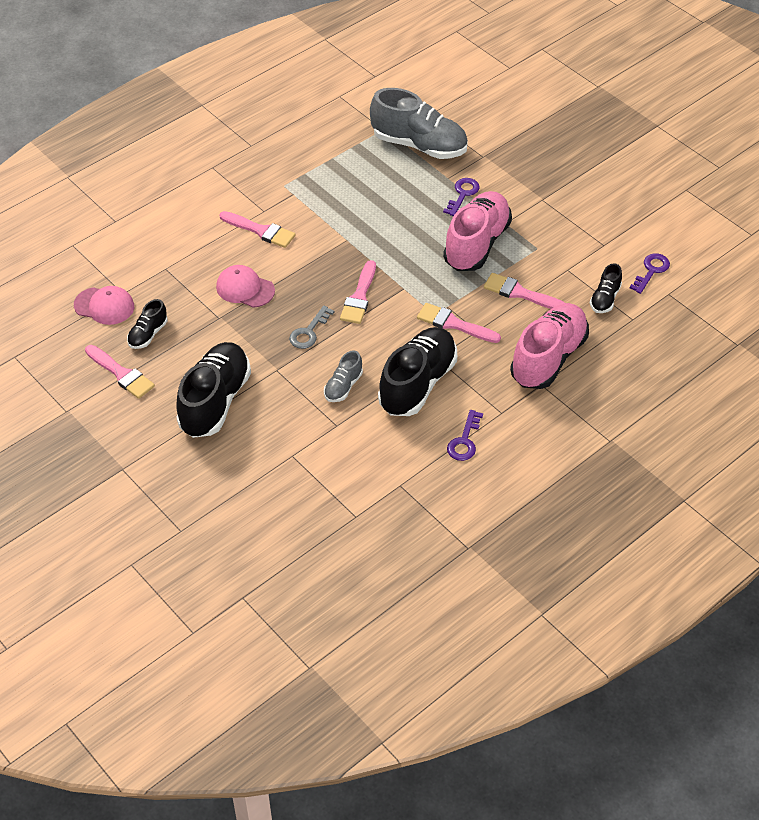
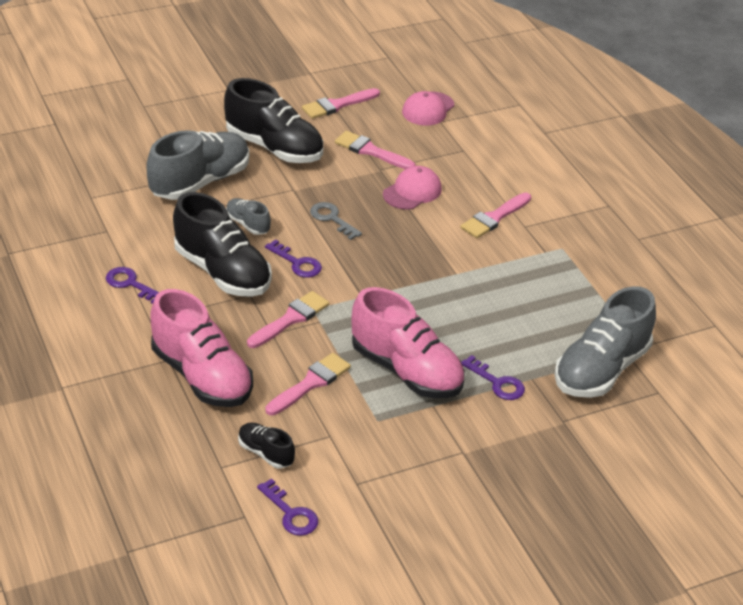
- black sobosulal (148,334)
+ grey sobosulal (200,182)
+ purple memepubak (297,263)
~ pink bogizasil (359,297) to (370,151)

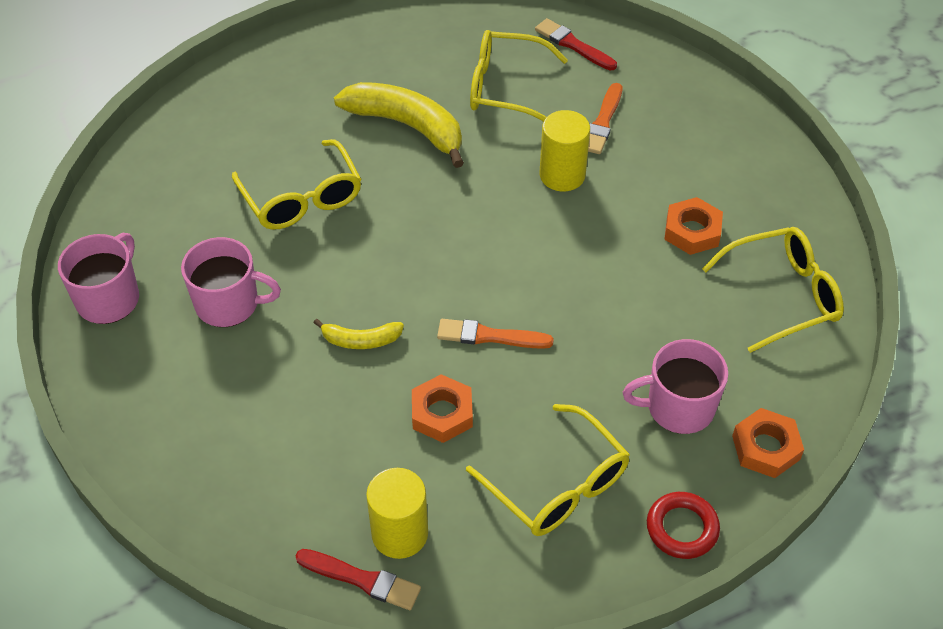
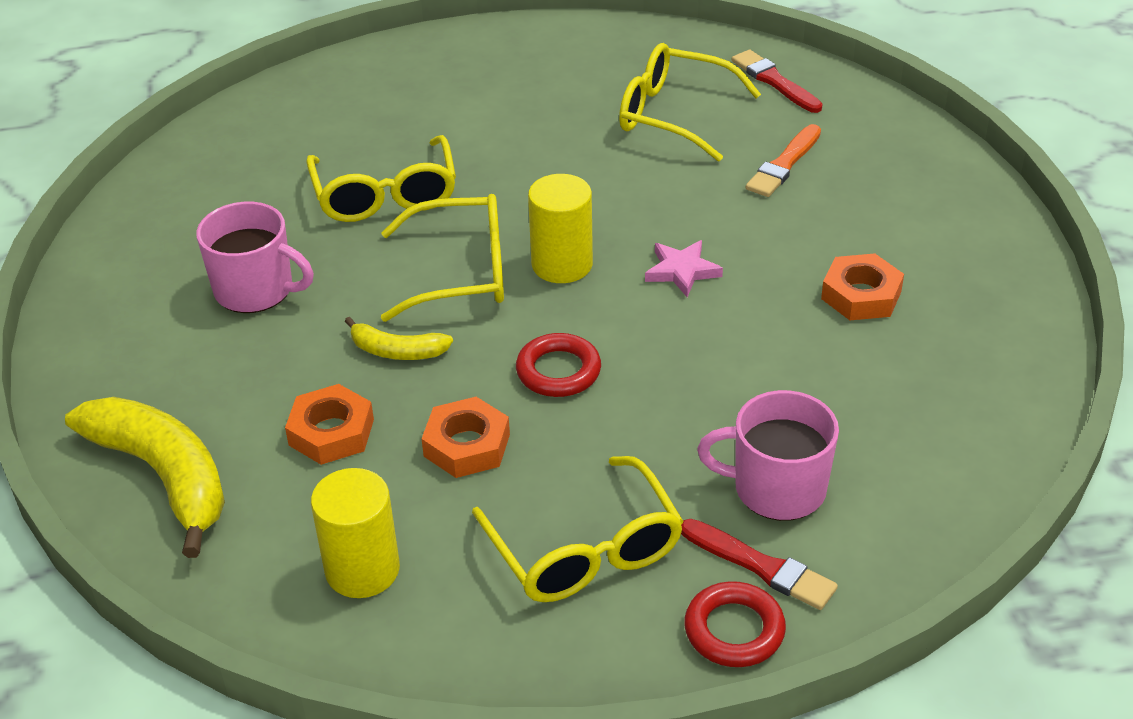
- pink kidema (109,298)
+ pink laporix (682,271)
~ red bogizasil (362,579) to (761,566)
~ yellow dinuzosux (407,126) to (164,475)
~ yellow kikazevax (562,175) to (562,264)
~ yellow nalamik (782,295) to (462,272)
~ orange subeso (766,447) to (331,432)
~ orange bogizasil (490,336) to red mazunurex (558,371)

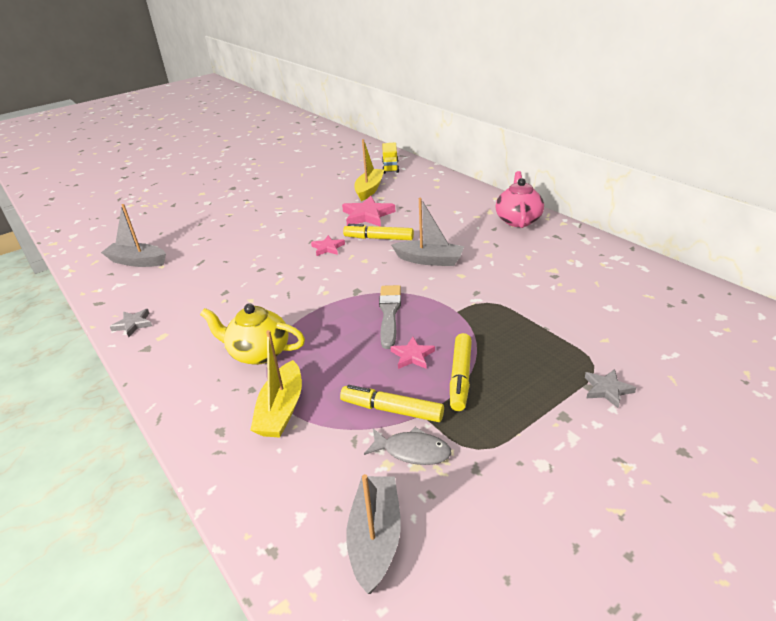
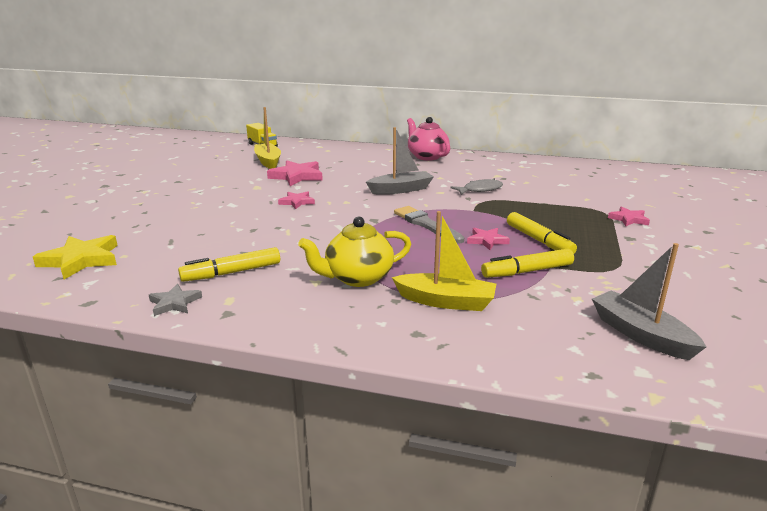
~ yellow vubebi (378,238) to (232,272)
~ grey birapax (412,451) to (480,190)
~ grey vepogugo (137,261) to yellow laporix (81,260)
~ grey laporix (607,390) to pink laporix (628,219)
~ yellow vepogugo (281,409) = (445,301) 45 degrees counterclockwise

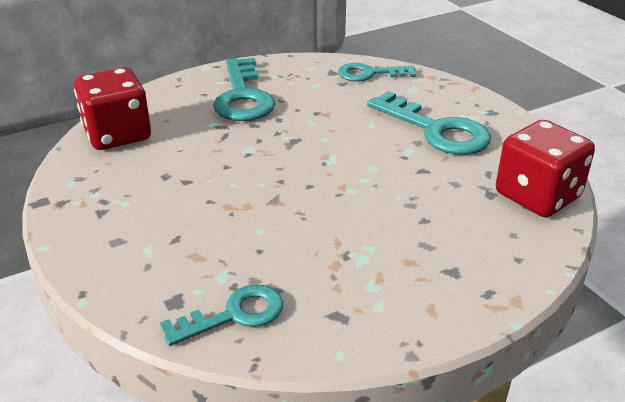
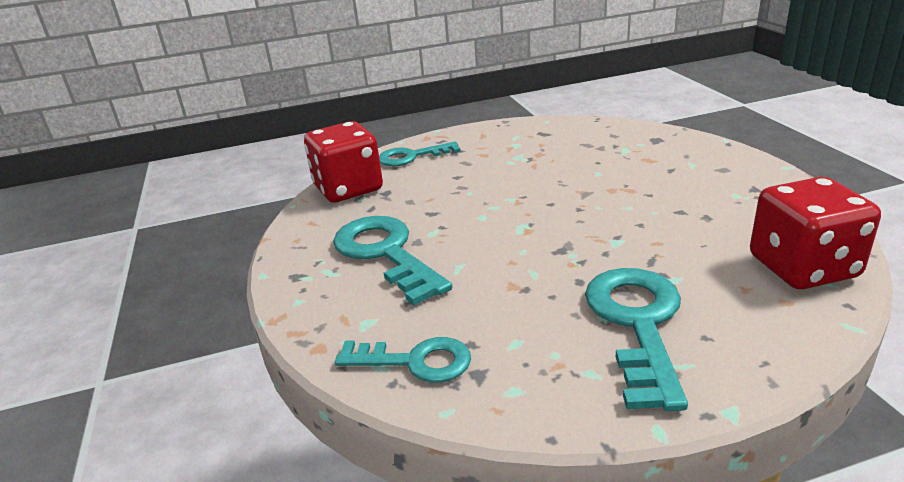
~ turquoise memepubak (234,315) to (412,156)

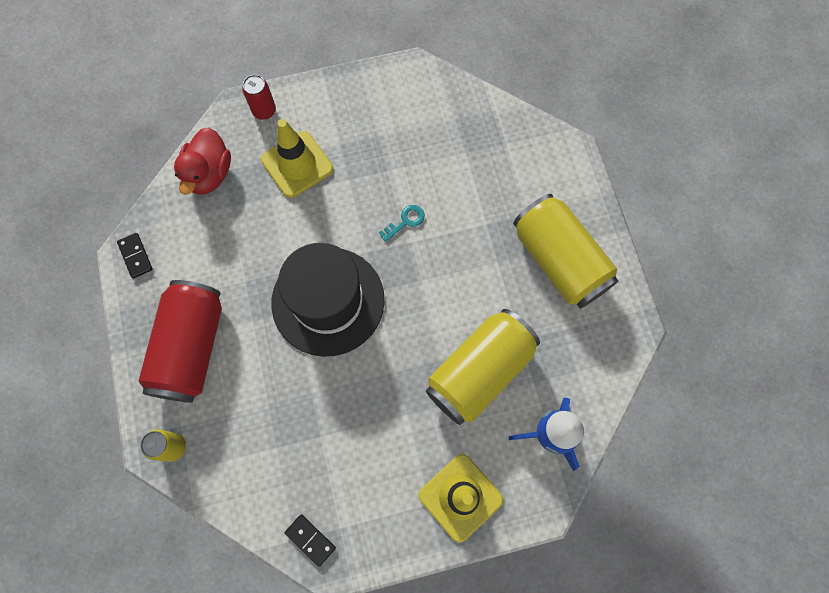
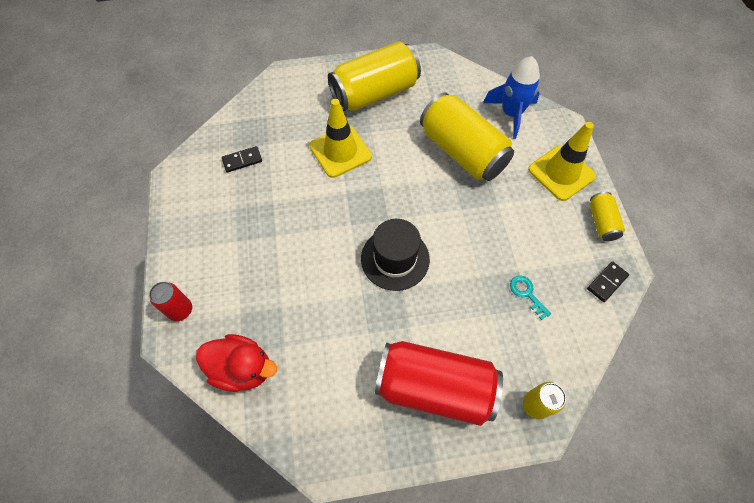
+ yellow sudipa (601,222)
~ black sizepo (135,256) to (242,160)
~ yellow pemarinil (297,164) to (340,151)
~ turquoise memepubak (405,221) to (527,294)
~ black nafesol (328,301) = (395,259) x0.66

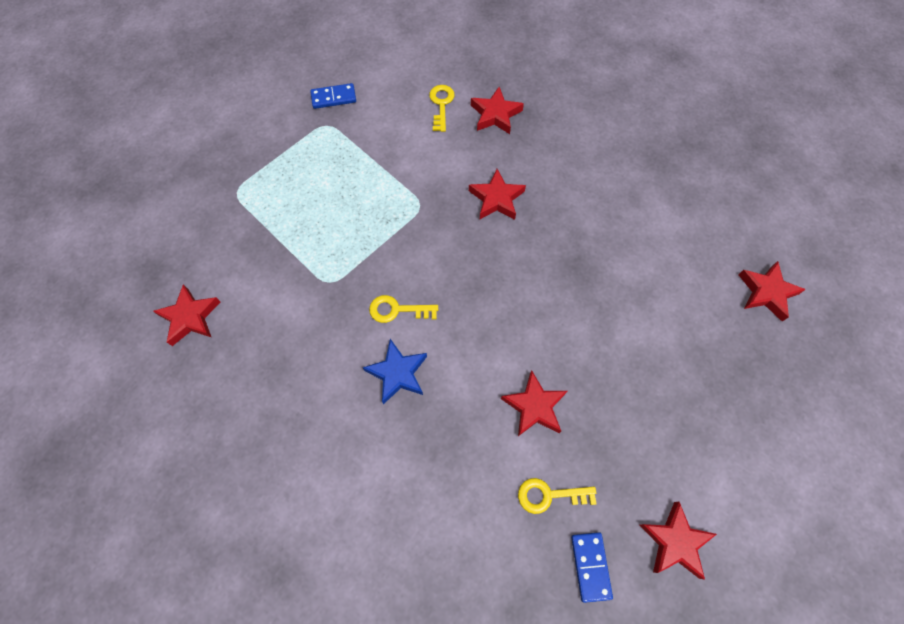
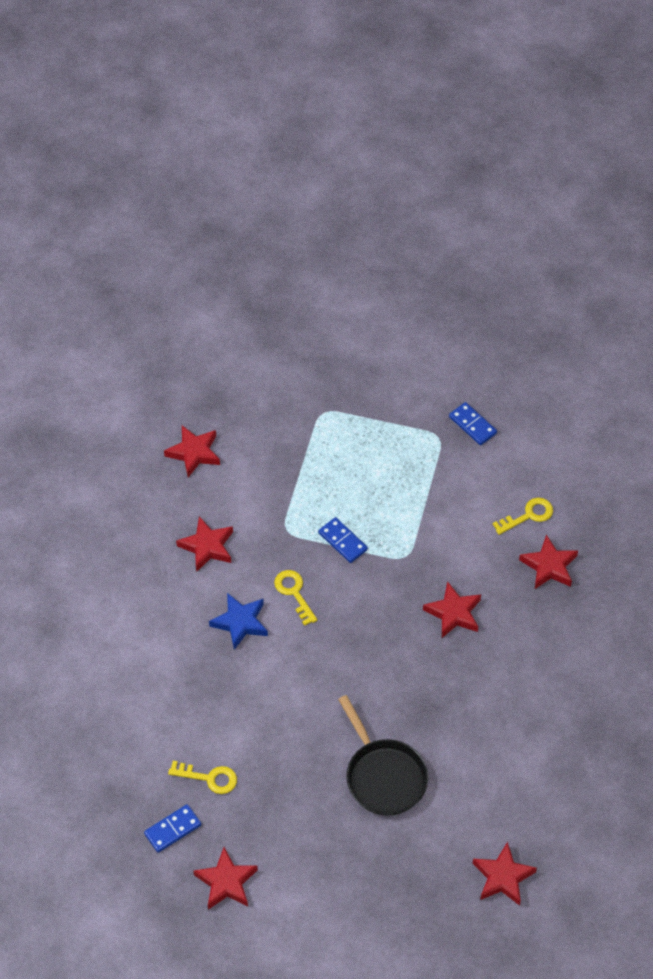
+ blue sizepo (342,541)
+ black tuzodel (383,776)
~ red laporix (534,406) to (207,546)
~ yellow memepubak (549,495) = (209,778) 135 degrees clockwise

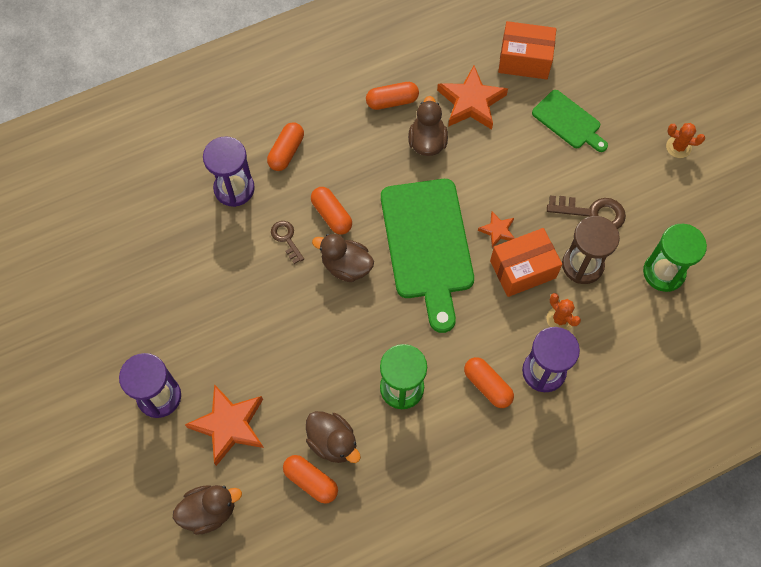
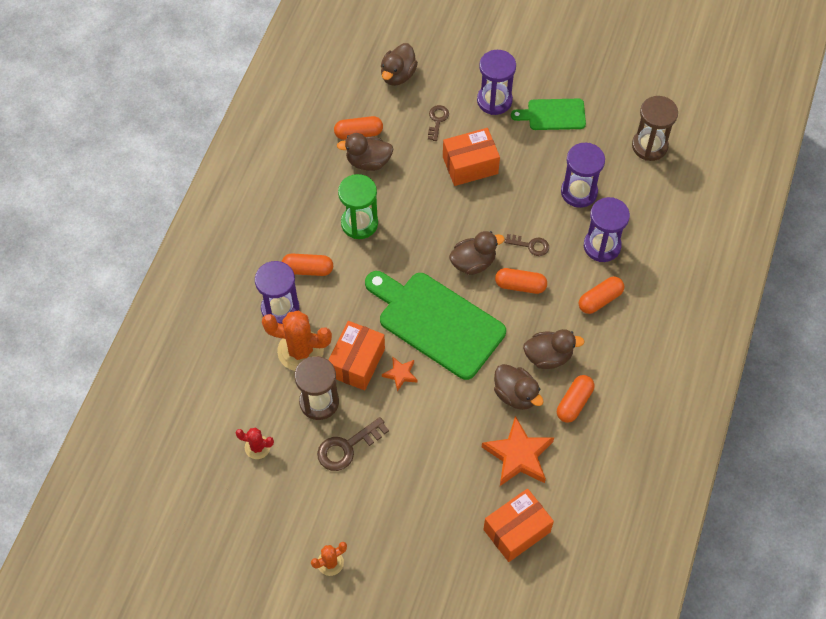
+ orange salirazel (470,165)
+ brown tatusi (548,356)
+ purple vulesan (579,192)
+ brown vulesan (649,146)
~ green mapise (568,121) to (553,114)
~ orange laporix (229,425) to brown memepubak (437,120)
~ green vulesan (663,272) to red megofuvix (257,447)
~ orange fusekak (286,152) = (600,300) 75 degrees clockwise
~ orange megofuvix (560,319) = (300,351) x1.87

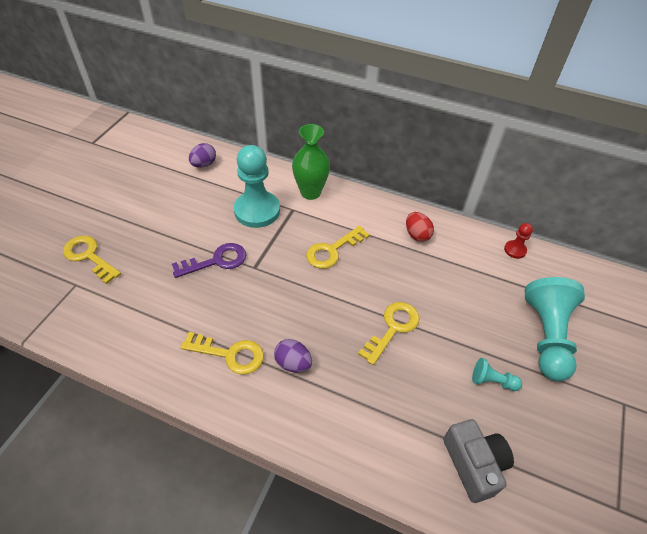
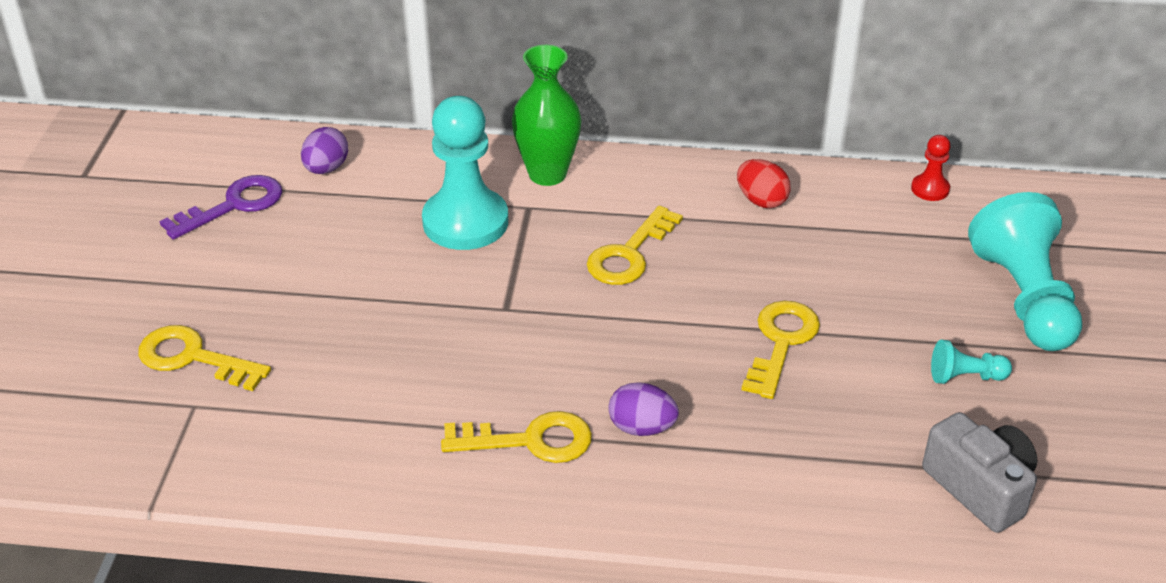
~ purple memepubak (216,261) to (233,206)

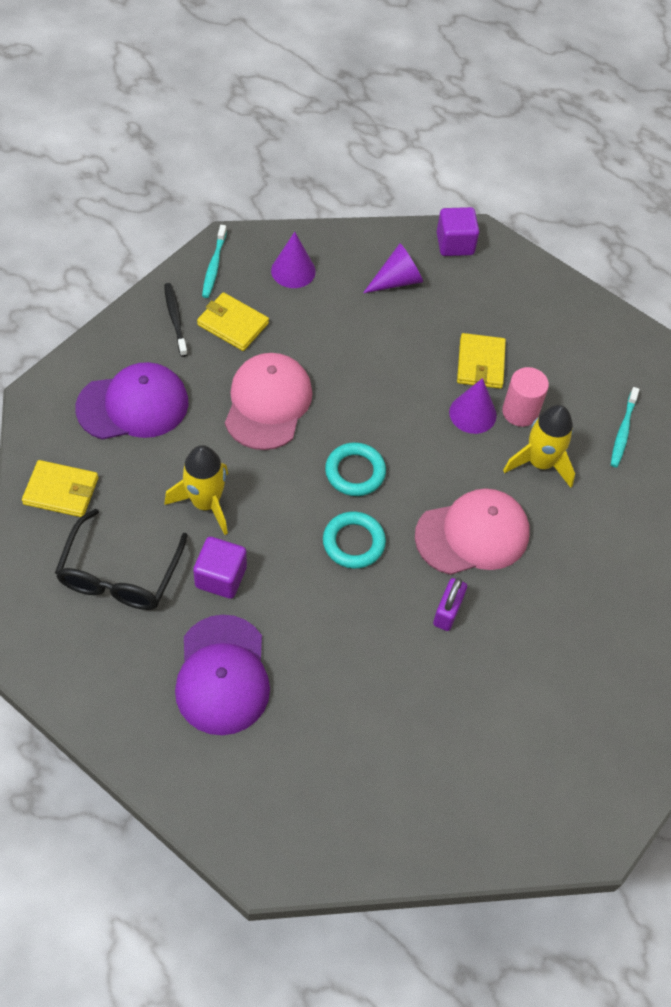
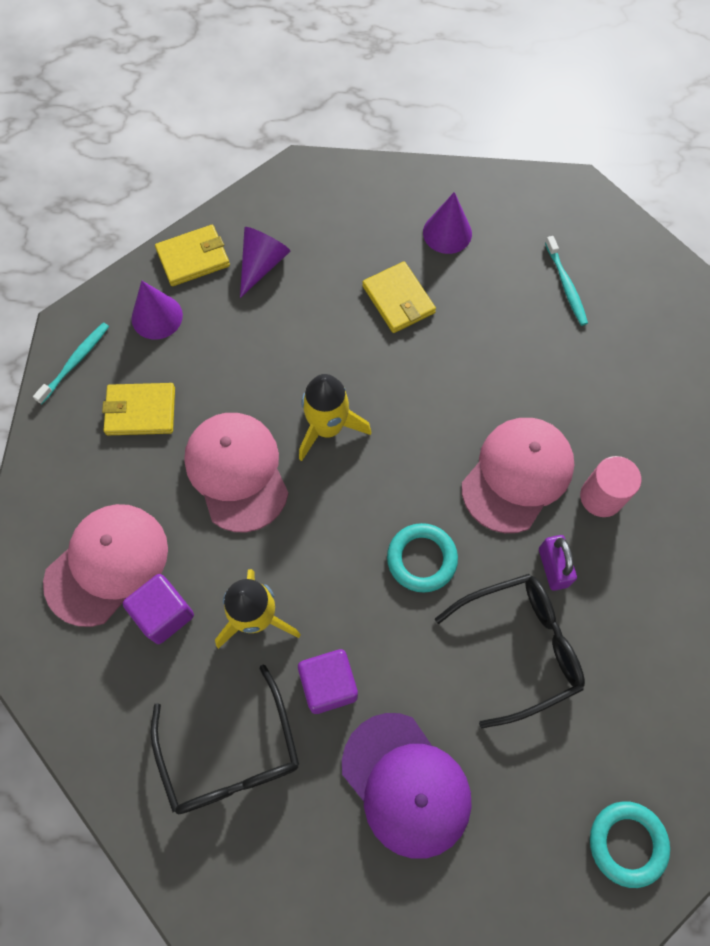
- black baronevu (175,318)
+ black nalamik (520,647)
~ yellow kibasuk (61,491) to (193,258)
~ turquoise mazunurex (355,472) to (627,843)
~ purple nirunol (455,244) to (164,614)
~ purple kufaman (472,413) to (447,233)
~ pink kikazevax (520,412) to (601,497)
~ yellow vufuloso (540,463) to (327,427)
~ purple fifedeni (133,405) to pink fifedeni (107,564)
~ turquoise baronevu (214,266) = (75,361) 120 degrees counterclockwise

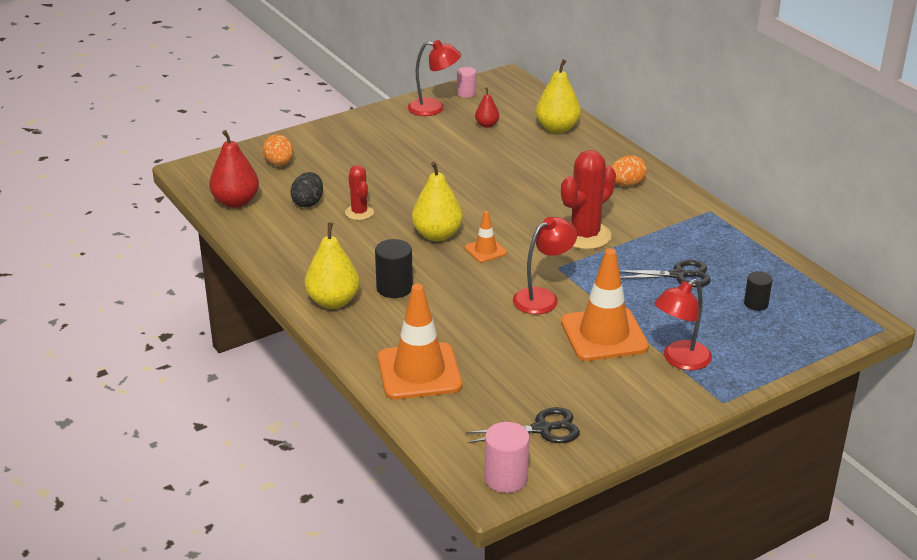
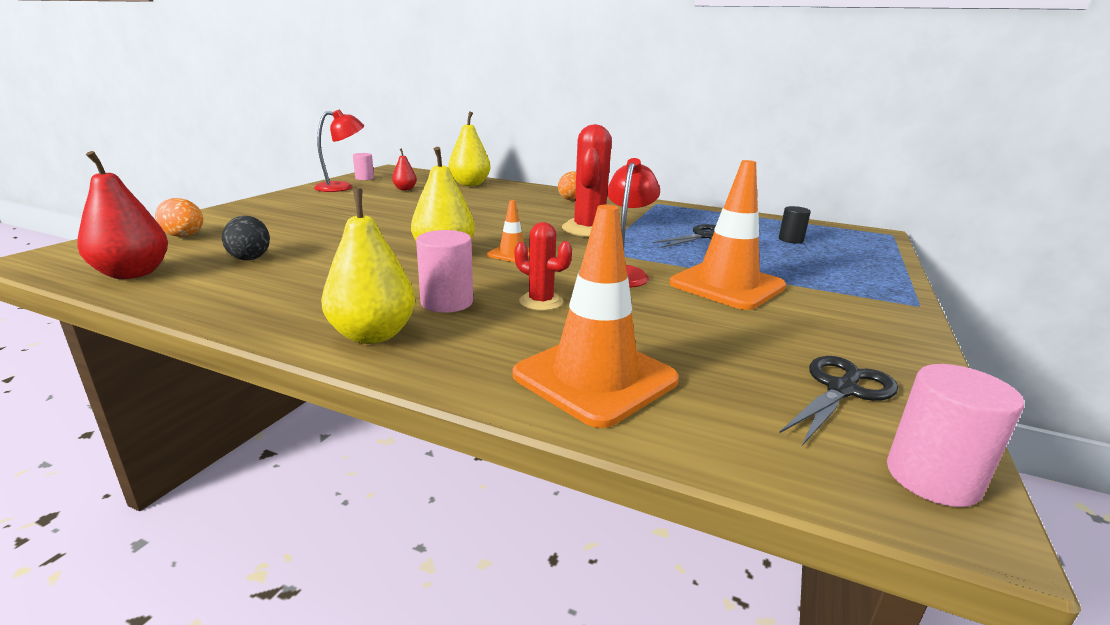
- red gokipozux (680,360)
~ red megofuvix (359,212) to (541,302)
~ black kikazevax (394,288) to pink kikazevax (447,302)

